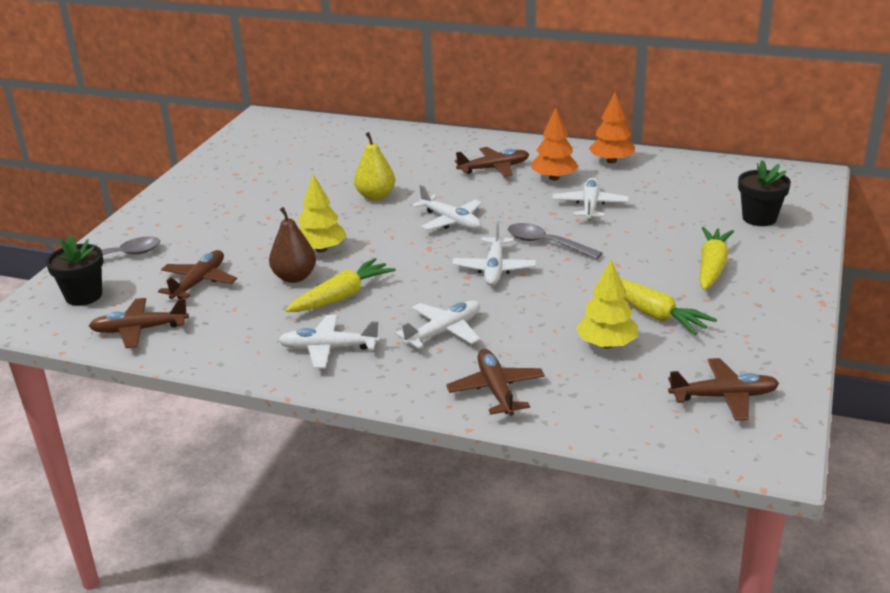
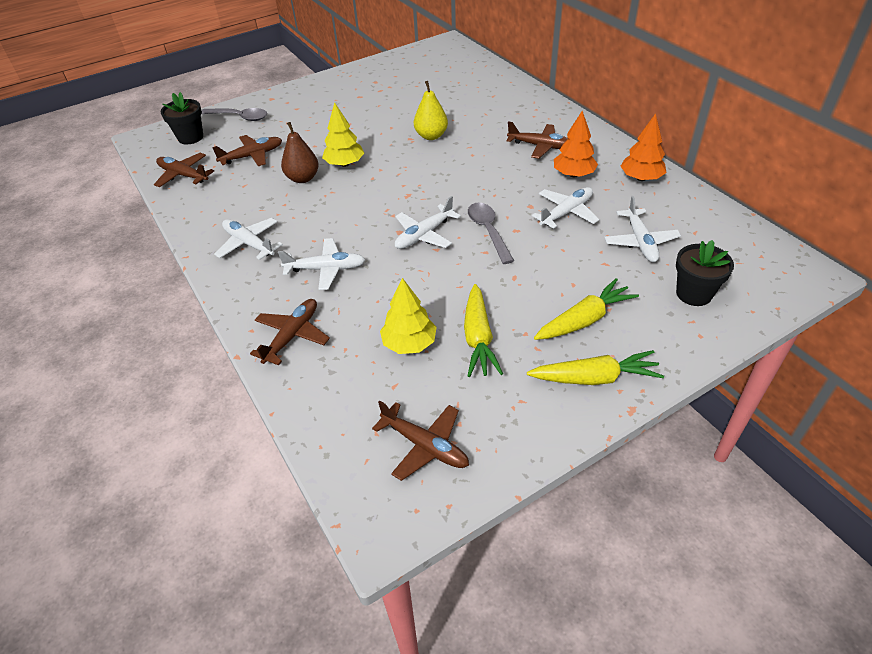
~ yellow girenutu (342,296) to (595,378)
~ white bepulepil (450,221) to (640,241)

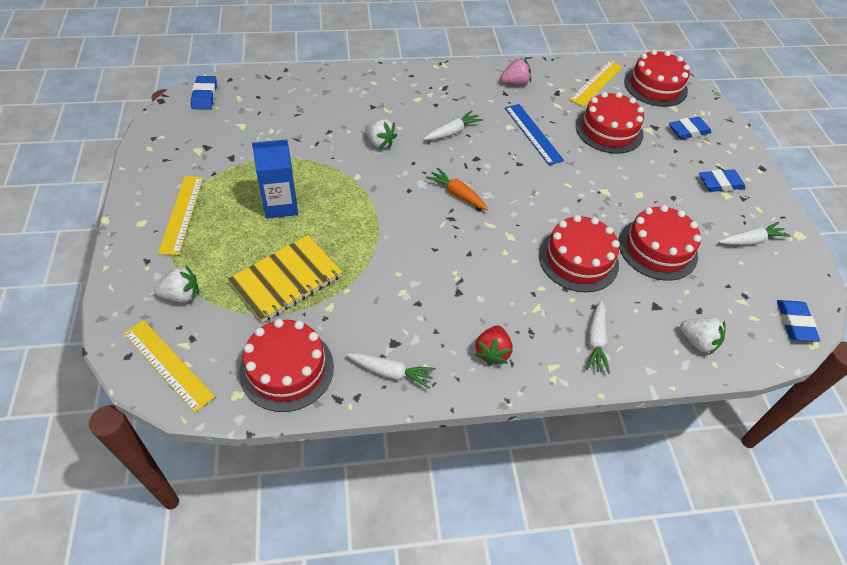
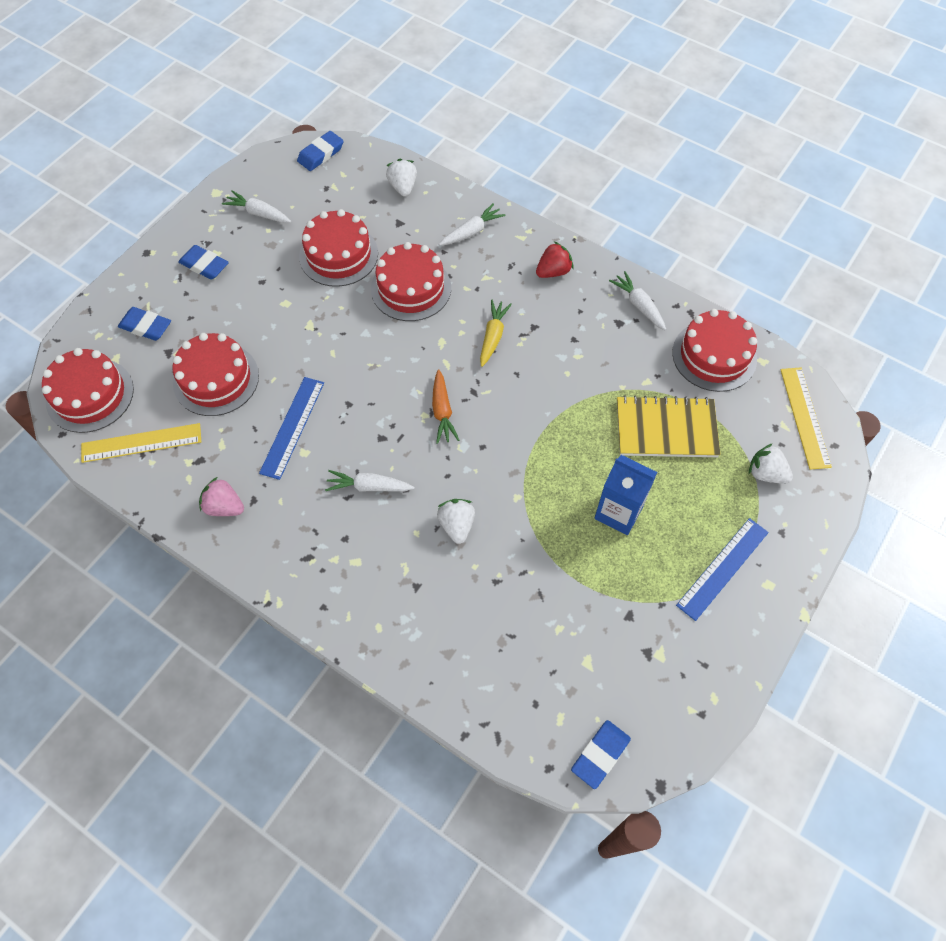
+ yellow girenutu (493,336)
~ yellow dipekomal (182,214) to blue dipekomal (722,568)

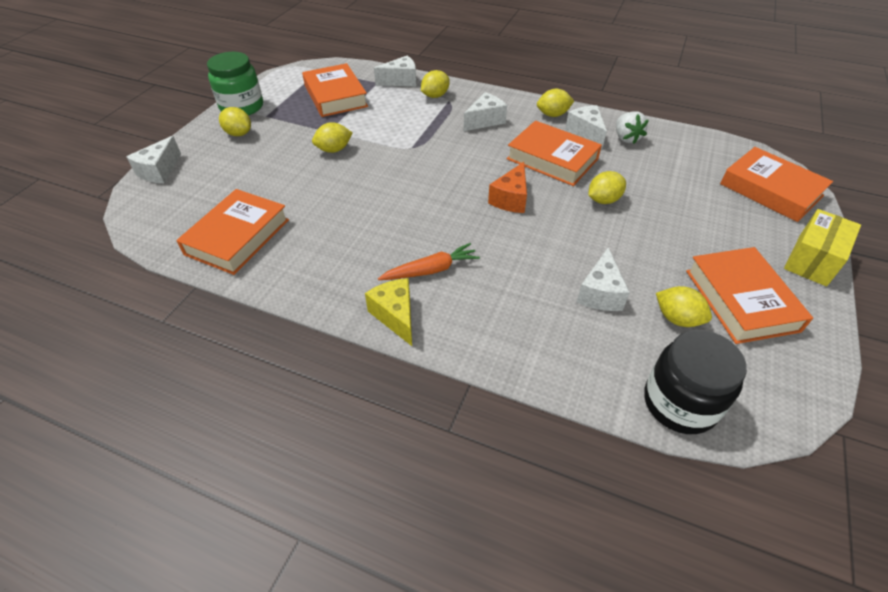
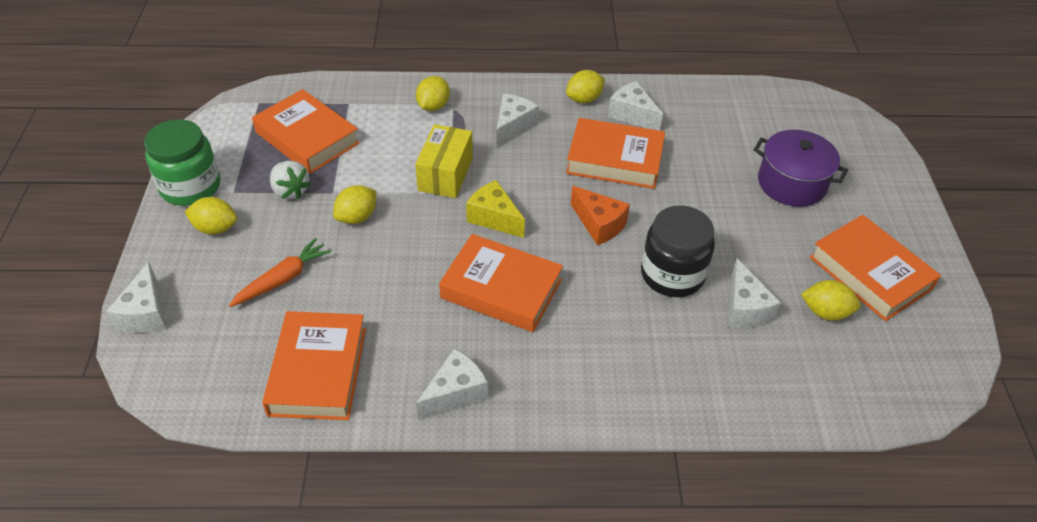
- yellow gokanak (603,200)
+ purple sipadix (791,183)
~ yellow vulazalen (395,316) to (494,218)
~ white vulazalen (401,81) to (455,393)
~ orange girenutu (431,270) to (283,279)
~ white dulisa (626,138) to (290,191)
~ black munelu (679,403) to (672,274)
~ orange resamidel (770,190) to (501,289)
~ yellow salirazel (812,260) to (445,174)
~ orange vulazalen (511,199) = (599,224) 45 degrees counterclockwise

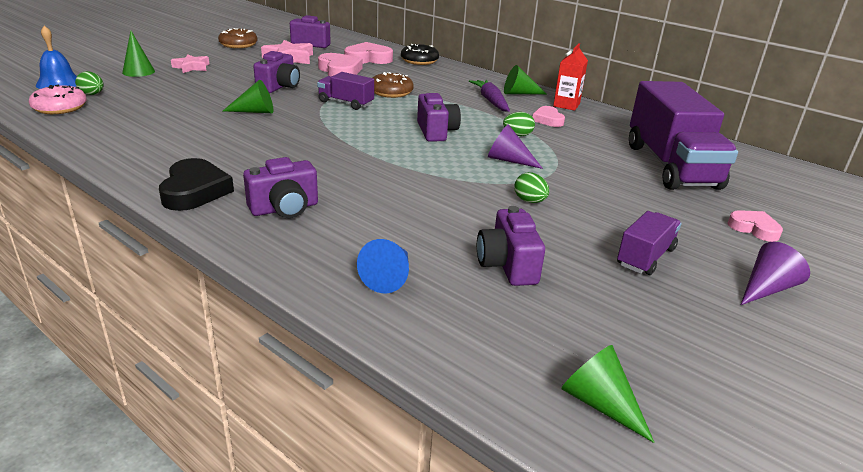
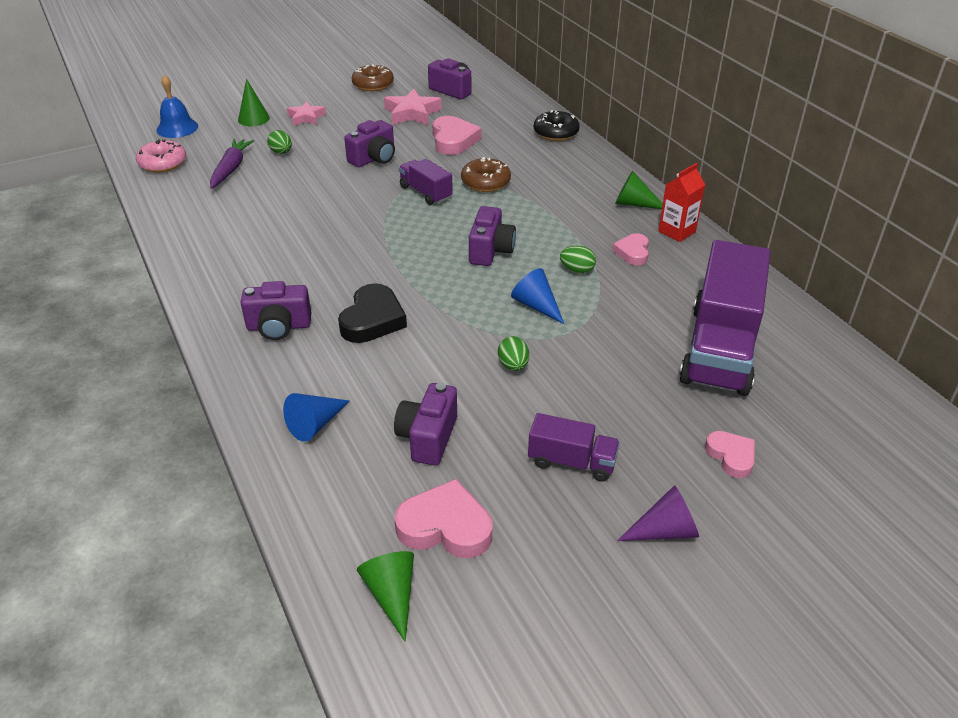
- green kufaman (255,111)
~ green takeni (92,94) to (281,152)
~ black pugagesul (195,191) to (372,319)
~ pink pugagesul (368,59) to (445,526)
~ purple girenutu (491,101) to (231,169)
~ purple kufaman (508,160) to blue kufaman (536,305)
~ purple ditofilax (645,257) = (572,462) 45 degrees clockwise

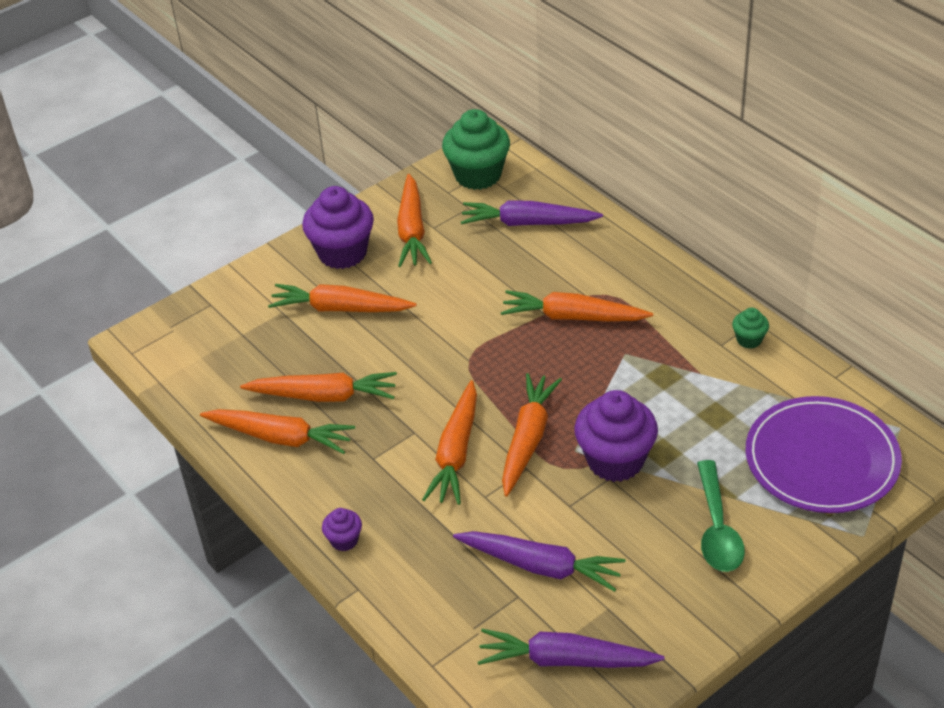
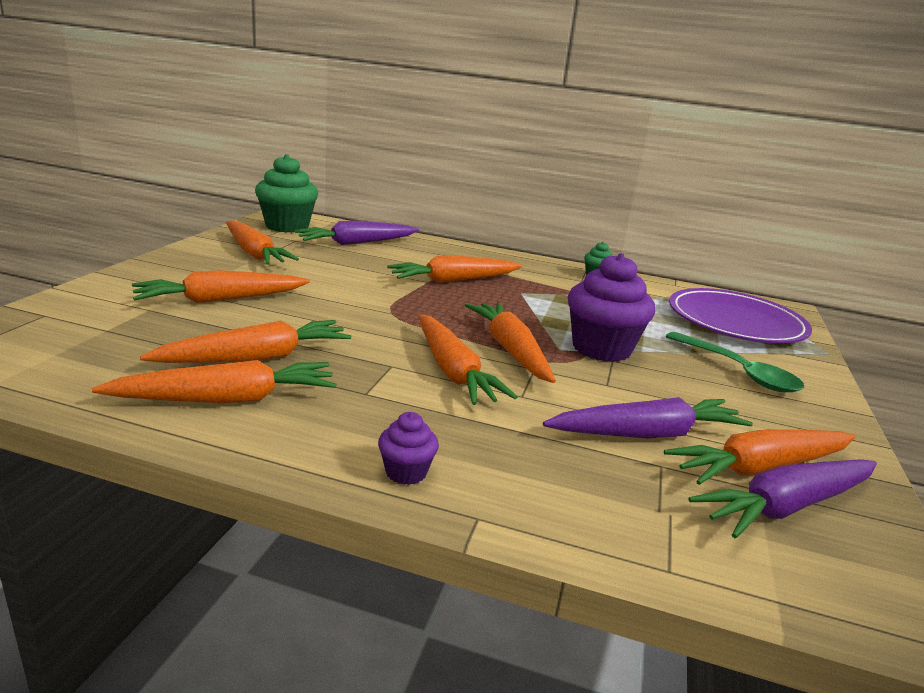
- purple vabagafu (342,253)
+ orange girenutu (760,467)

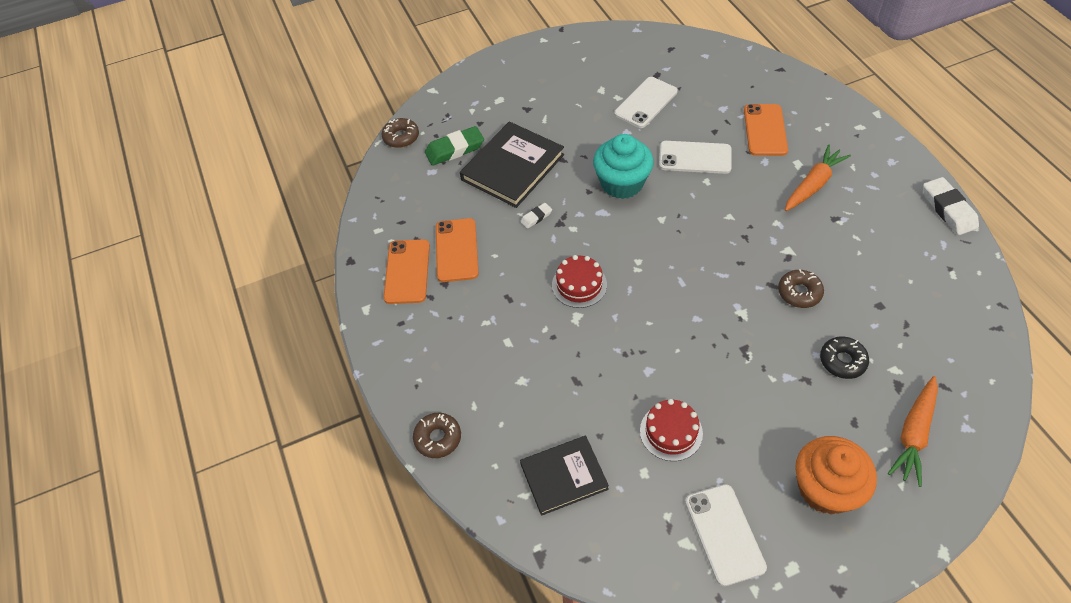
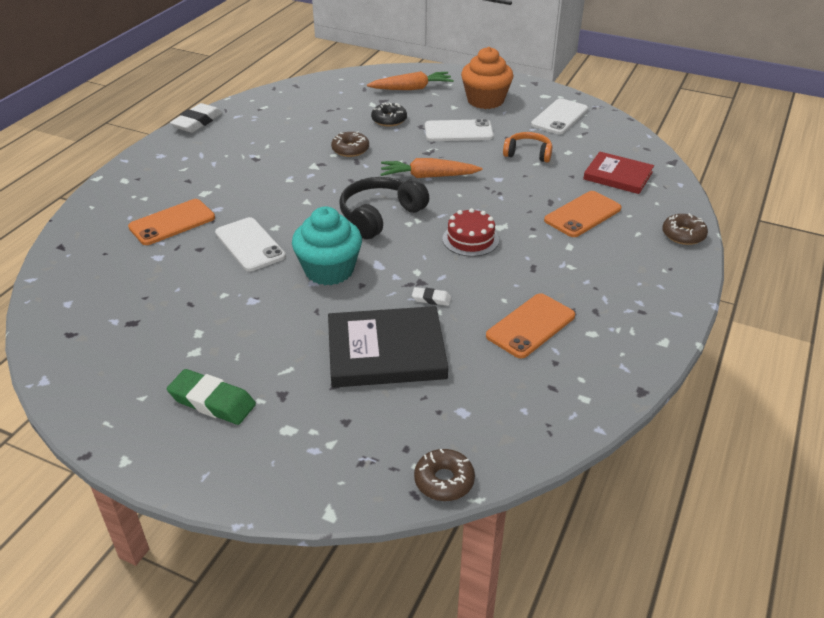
+ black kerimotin (380,216)
~ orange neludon (407,271) to (582,214)
~ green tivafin (455,149) to (212,402)
~ white neludon (646,103) to (458,131)
~ orange girenutu (813,185) to (428,176)
~ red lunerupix (671,432) to orange kerimotin (528,154)
~ black resamidel (564,476) to red resamidel (618,175)

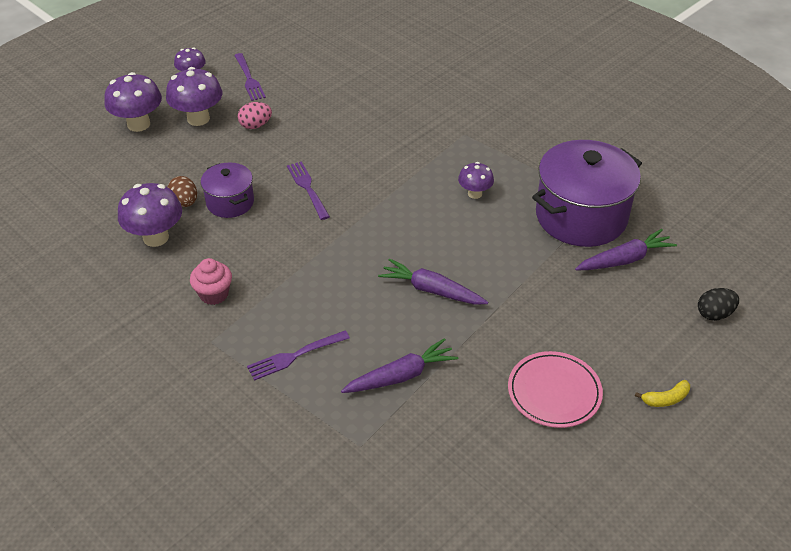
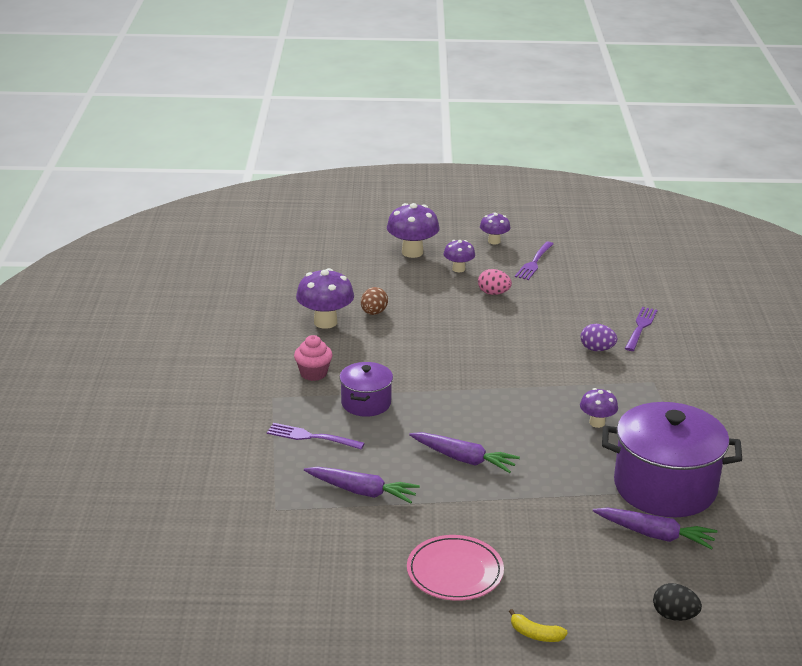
+ purple takeni (597,349)
~ purple sipadix (230,202) to (366,403)
~ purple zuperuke (308,188) to (640,328)
~ purple girenutu (431,290) = (464,459) 135 degrees clockwise
~ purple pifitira (198,118) = (458,269) x0.59

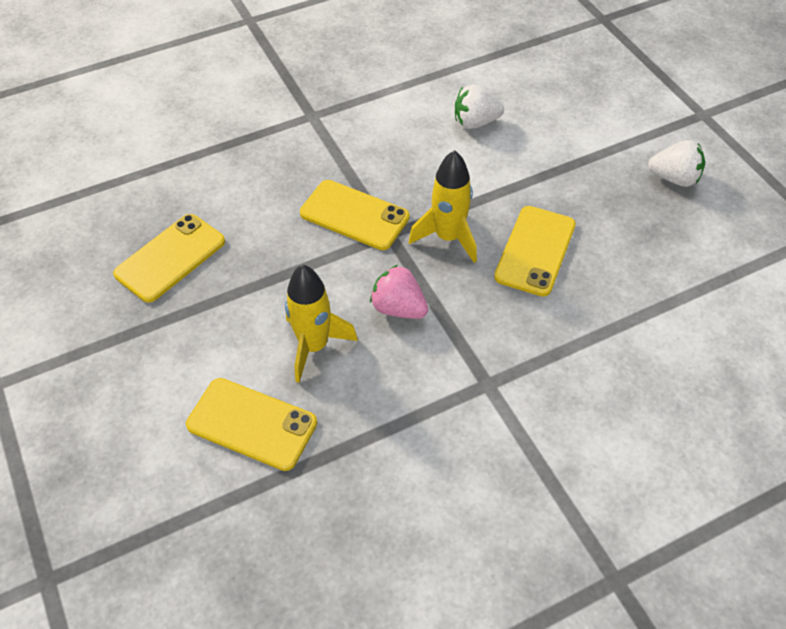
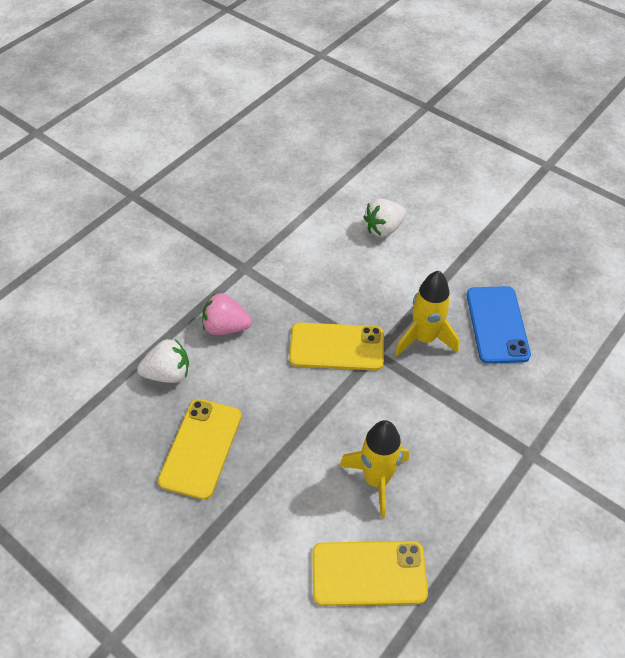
~ pink dulisa (398,308) to (226,327)
~ white dulisa (674,178) to (168,373)
~ yellow neludon (535,251) to blue neludon (497,324)

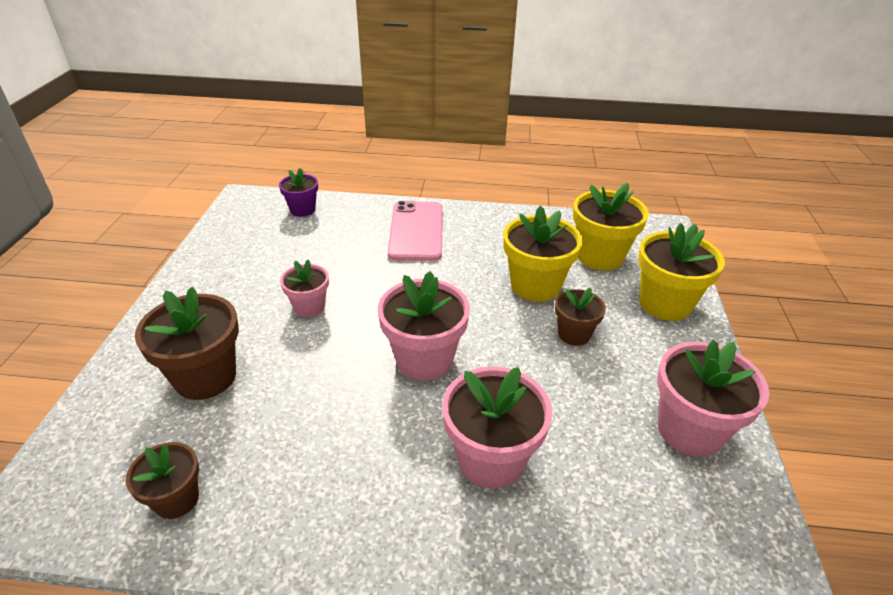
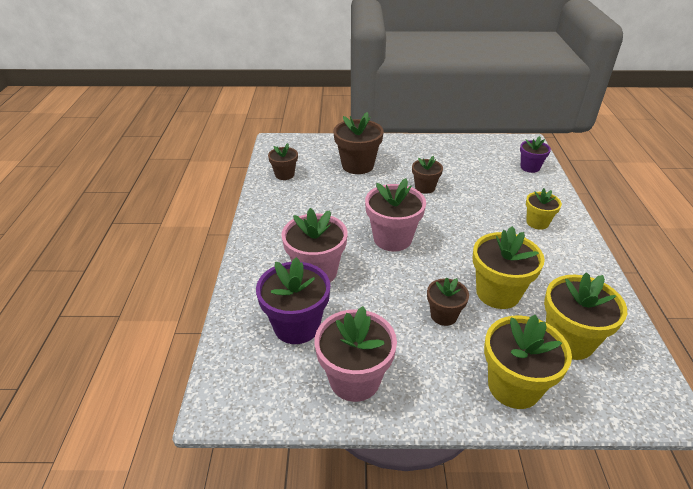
+ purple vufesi (296,326)
~ pink neludon (416,231) to yellow vufesi (537,222)
~ pink vufesi (309,307) to brown vufesi (425,187)

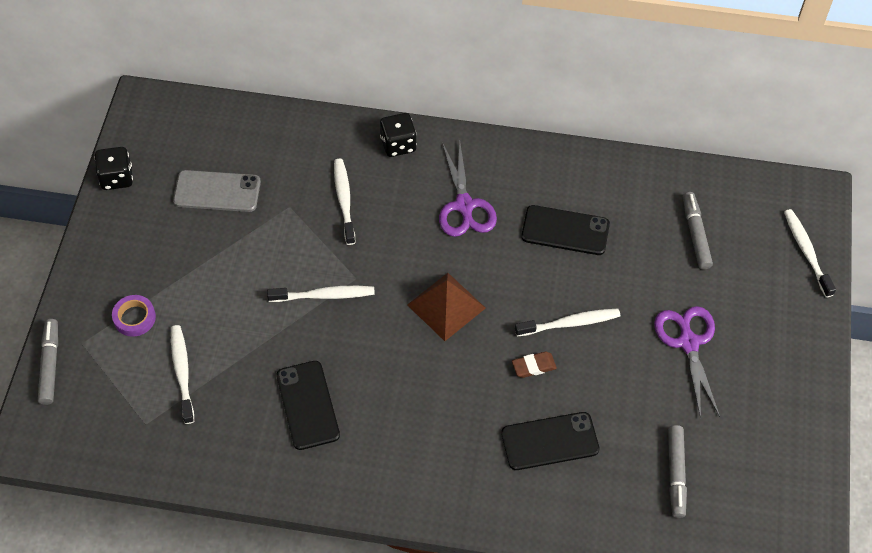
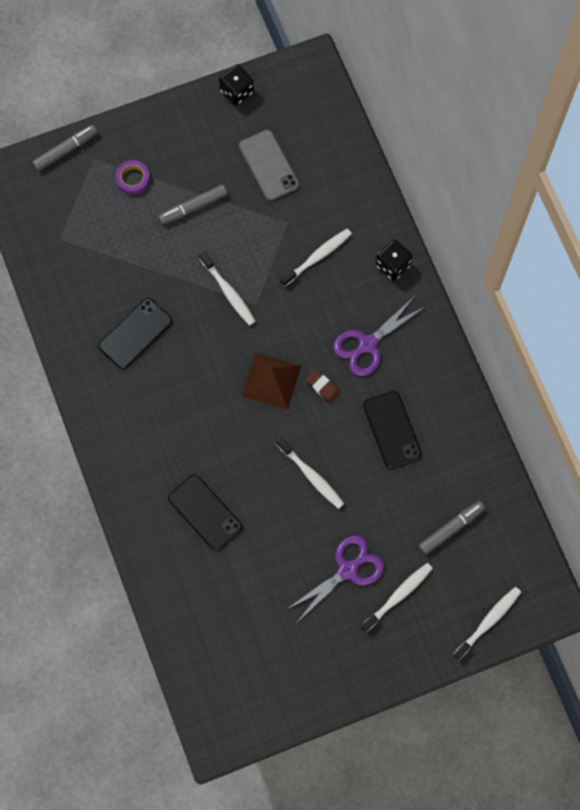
~ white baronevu (182,373) to (397,596)
~ brown tivafin (533,366) to (322,387)
~ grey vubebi (676,474) to (193,207)

